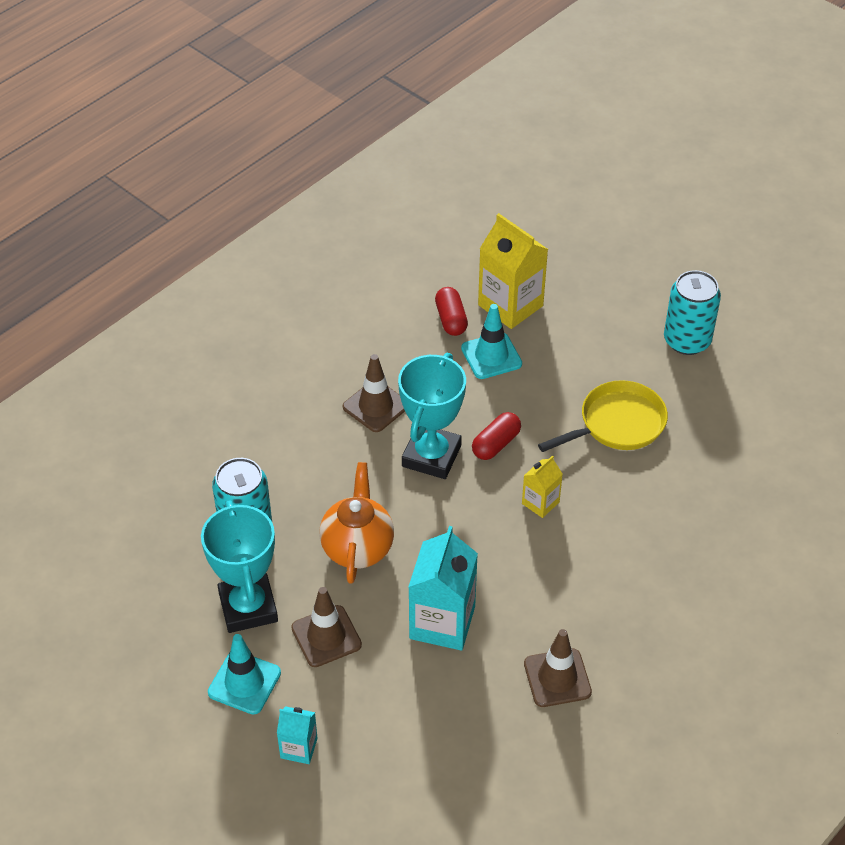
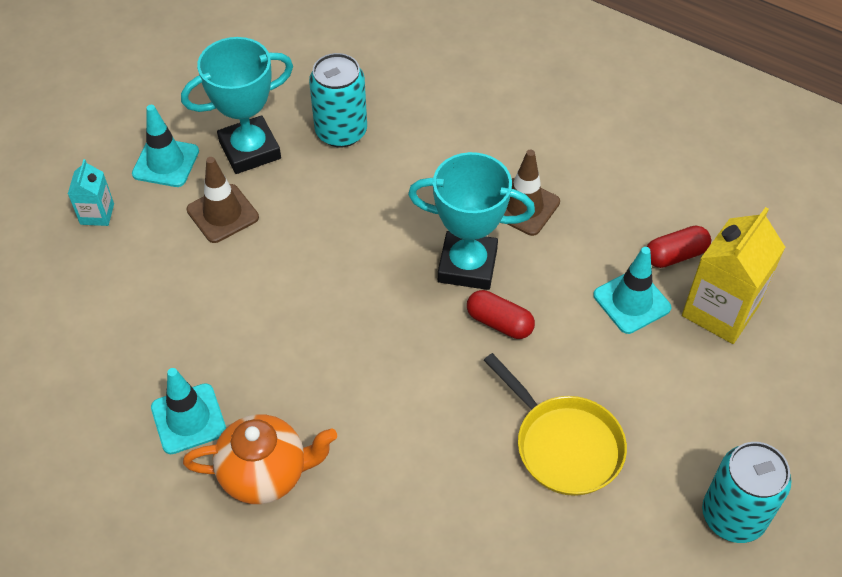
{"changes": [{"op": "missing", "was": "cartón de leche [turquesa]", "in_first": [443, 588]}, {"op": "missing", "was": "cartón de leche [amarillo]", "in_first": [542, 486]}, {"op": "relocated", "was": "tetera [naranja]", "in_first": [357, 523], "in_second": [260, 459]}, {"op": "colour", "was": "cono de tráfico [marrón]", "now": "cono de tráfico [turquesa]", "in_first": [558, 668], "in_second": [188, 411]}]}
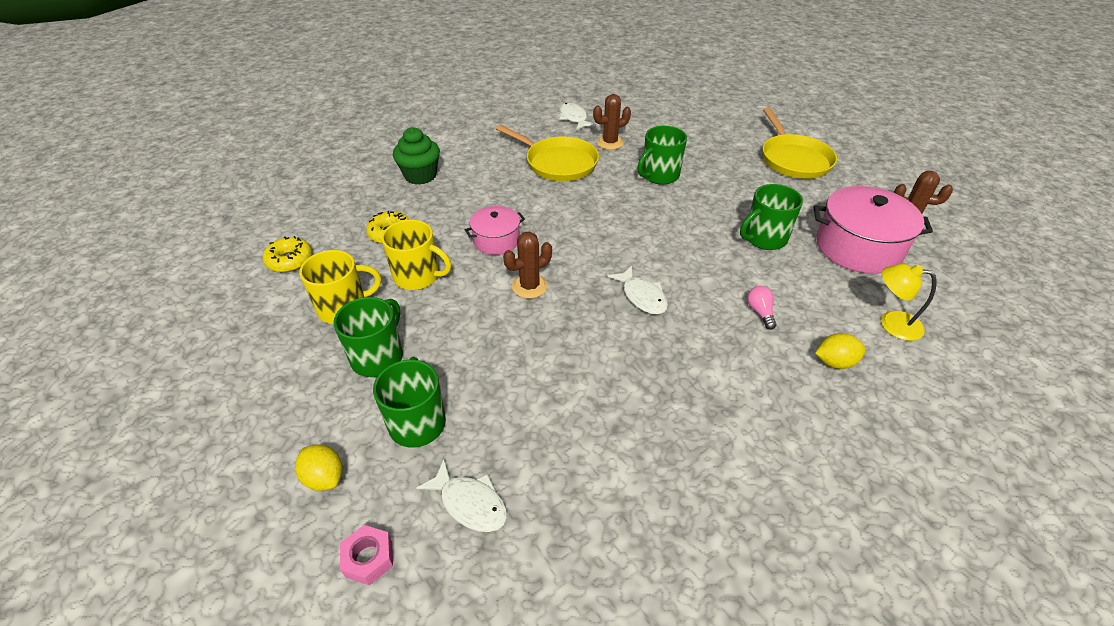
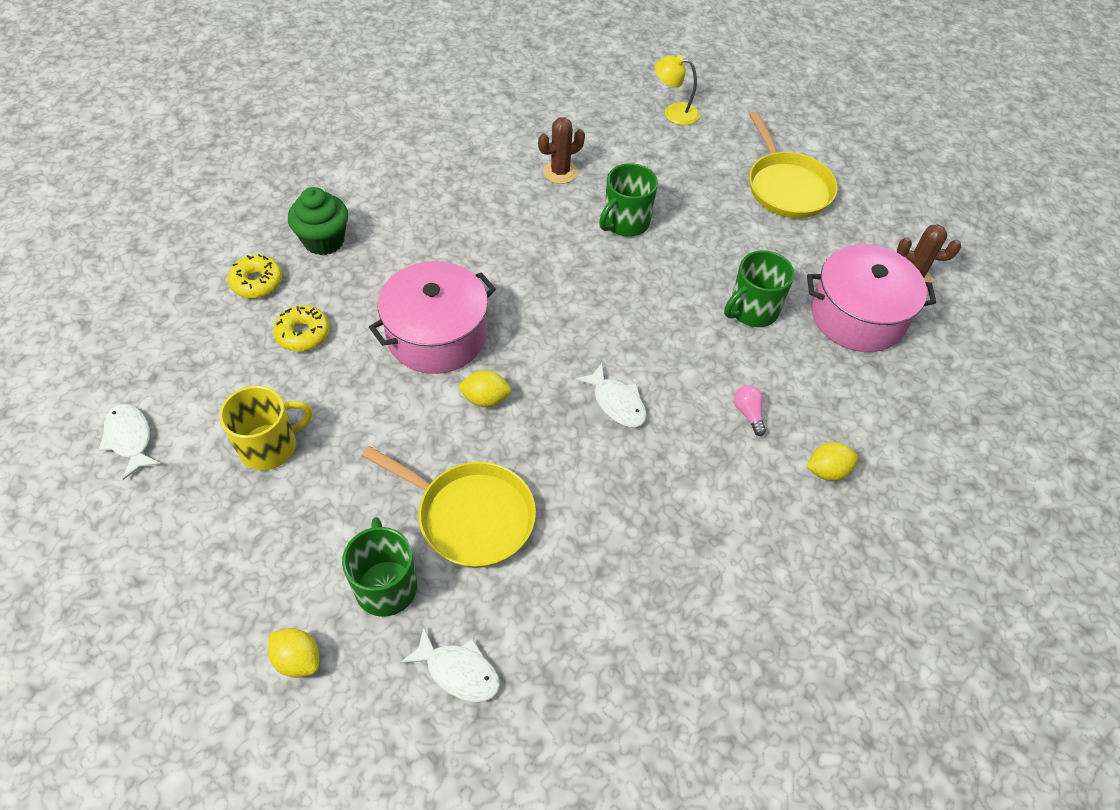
{"changes": [{"op": "missing", "was": "taza [verde]", "in_first": [368, 337]}, {"op": "missing", "was": "tuerca [rosa]", "in_first": [366, 555]}, {"op": "missing", "was": "taza [amarillo]", "in_first": [416, 255]}, {"op": "relocated", "was": "rosquilla [amarillo]", "in_first": [287, 254], "in_second": [255, 276]}, {"op": "relocated", "was": "sartén [amarillo]", "in_first": [547, 153], "in_second": [449, 507]}, {"op": "relocated", "was": "pez [blanco]", "in_first": [577, 116], "in_second": [130, 442]}, {"op": "relocated", "was": "lámpara [amarillo]", "in_first": [908, 302], "in_second": [676, 90]}, {"op": "exchanged", "was": "cactus [marrón]", "now": "limón [amarillo]", "in_first": [527, 265], "in_second": [484, 388]}, {"op": "size", "was": "olla [rosa]", "in_first": [495, 230], "in_second": [432, 317], "ratio": 1.75}]}
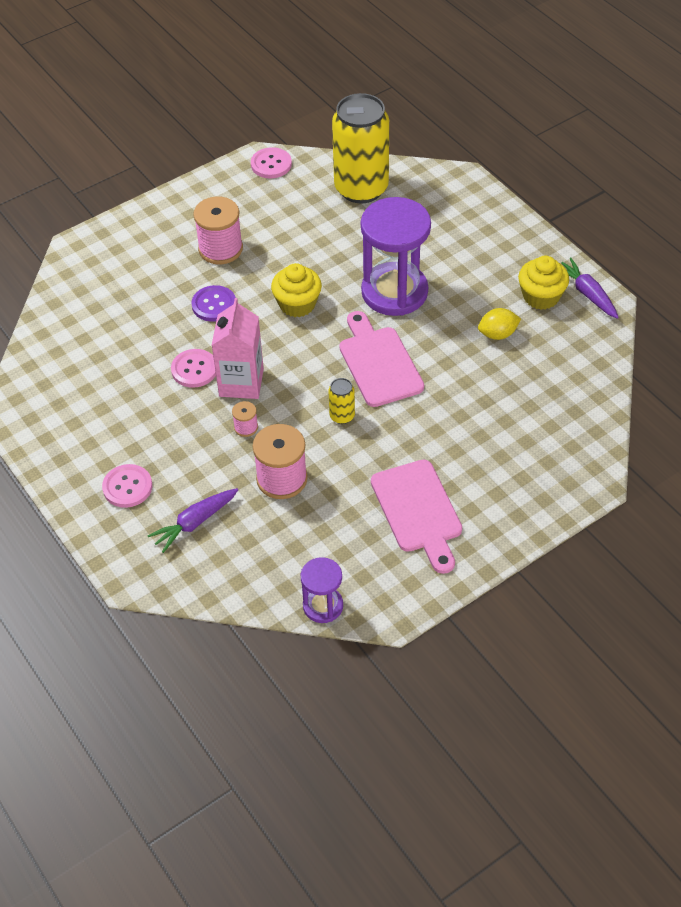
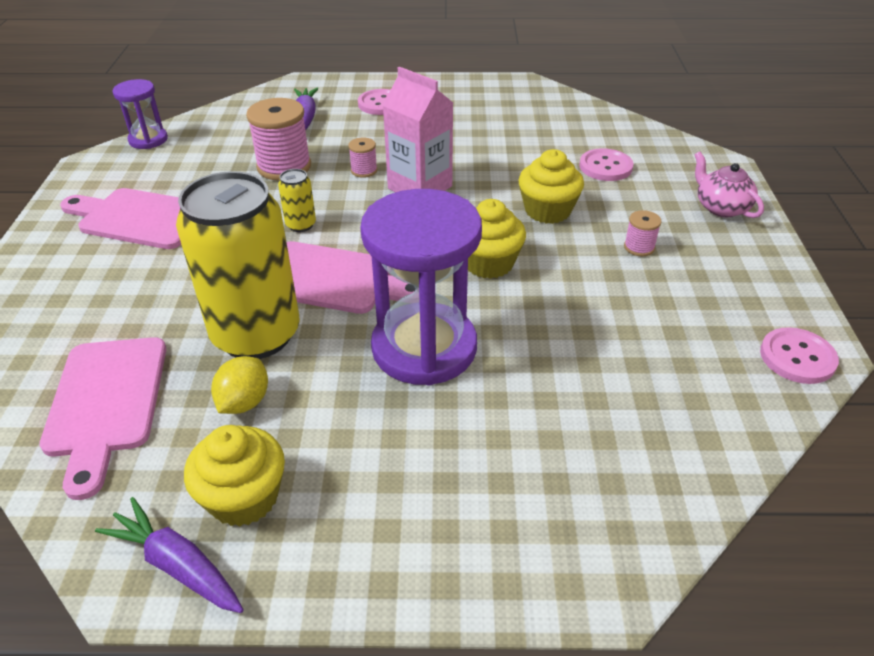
{"changes": [{"op": "appeared", "now": "tabla de cortar [rosa]", "in_second": [103, 418]}, {"op": "appeared", "now": "tetera [rosa]", "in_second": [729, 185]}, {"op": "relocated", "was": "botón [rosa]", "in_first": [193, 368], "in_second": [606, 164]}, {"op": "relocated", "was": "lata [amarillo]", "in_first": [360, 148], "in_second": [238, 265]}, {"op": "exchanged", "was": "botón [morado]", "now": "magdalena [amarillo]", "in_first": [213, 303], "in_second": [551, 186]}, {"op": "spun", "was": "zanahoria [morado]", "in_first": [590, 288], "in_second": [169, 555], "clockwise": -150}, {"op": "size", "was": "carrete [rosa]", "in_first": [218, 230], "in_second": [642, 233], "ratio": 0.49}]}
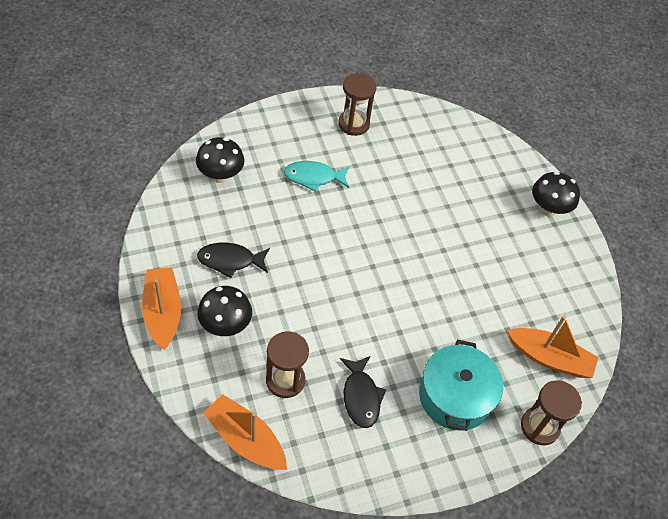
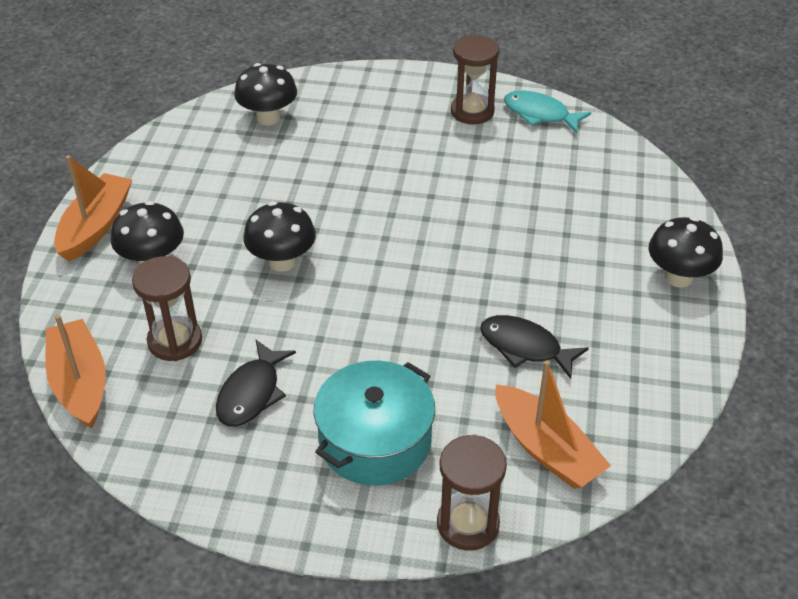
{"changes": [{"op": "appeared", "now": "seta [negro]", "in_second": [279, 237]}, {"op": "relocated", "was": "pez [negro]", "in_first": [233, 260], "in_second": [534, 347]}, {"op": "relocated", "was": "pez [turquesa]", "in_first": [317, 176], "in_second": [547, 112]}]}
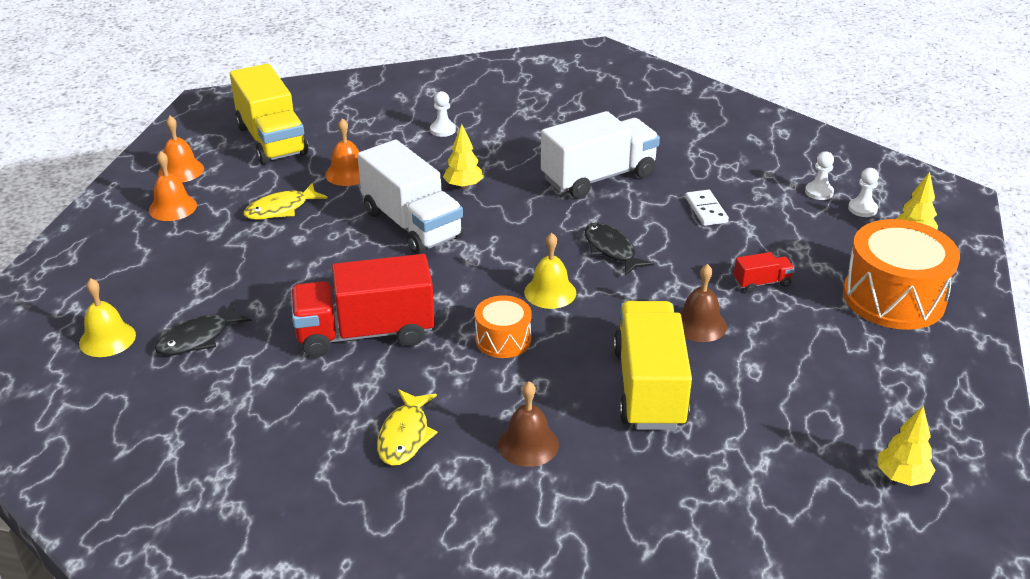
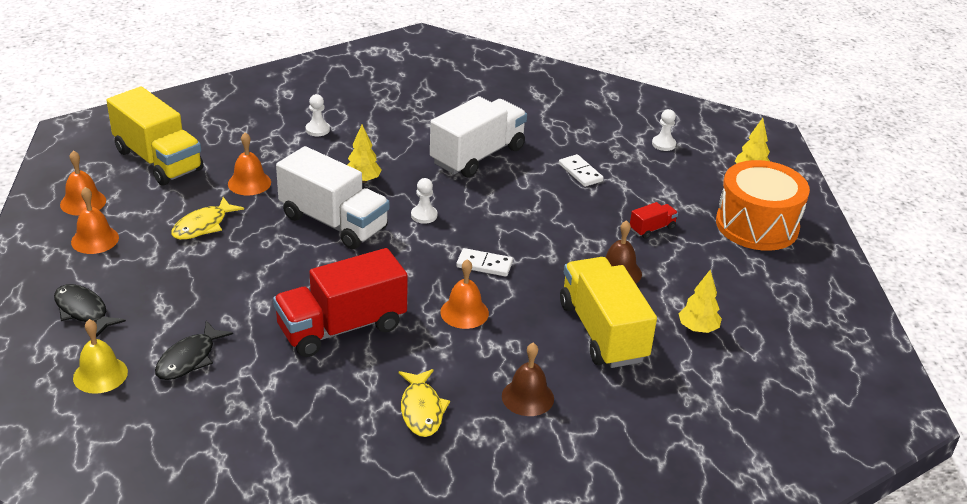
{"changes": [{"op": "relocated", "was": "pez [negro]", "in_first": [619, 249], "in_second": [90, 310]}, {"op": "relocated", "was": "peón [blanco]", "in_first": [863, 192], "in_second": [424, 201]}, {"op": "relocated", "was": "árbol [amarillo]", "in_first": [907, 446], "in_second": [700, 301]}, {"op": "exchanged", "was": "tambor [naranja]", "now": "campana [naranja]", "in_first": [503, 327], "in_second": [464, 294]}, {"op": "exchanged", "was": "campana [amarillo]", "now": "ficha de dominó [blanco]", "in_first": [550, 271], "in_second": [484, 262]}]}
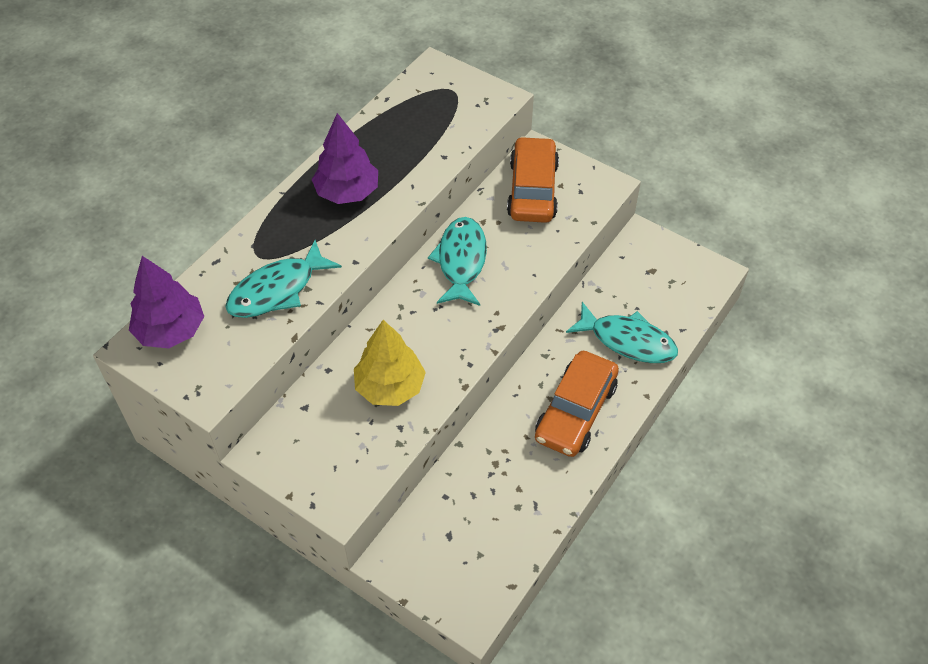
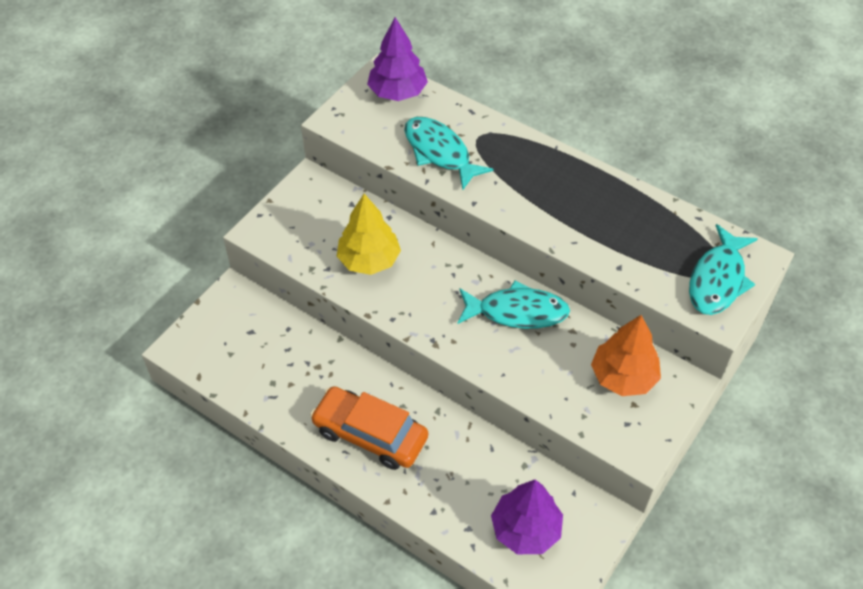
{"changes": [{"op": "relocated", "was": "árbol [morado]", "in_first": [345, 158], "in_second": [527, 517]}, {"op": "relocated", "was": "pez [turquesa]", "in_first": [622, 332], "in_second": [723, 269]}, {"op": "exchanged", "was": "coche [naranja]", "now": "árbol [naranja]", "in_first": [533, 179], "in_second": [626, 355]}]}
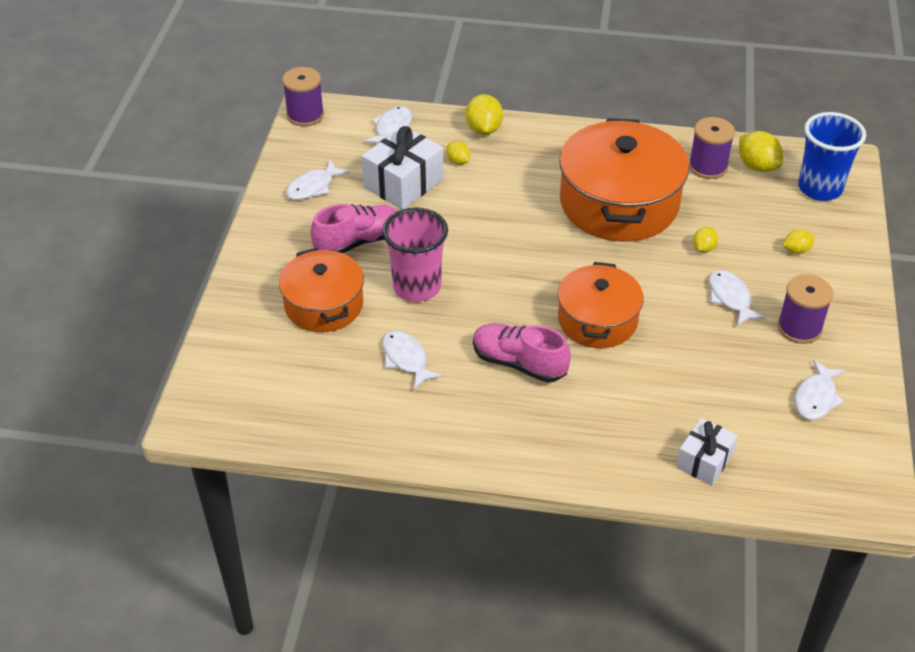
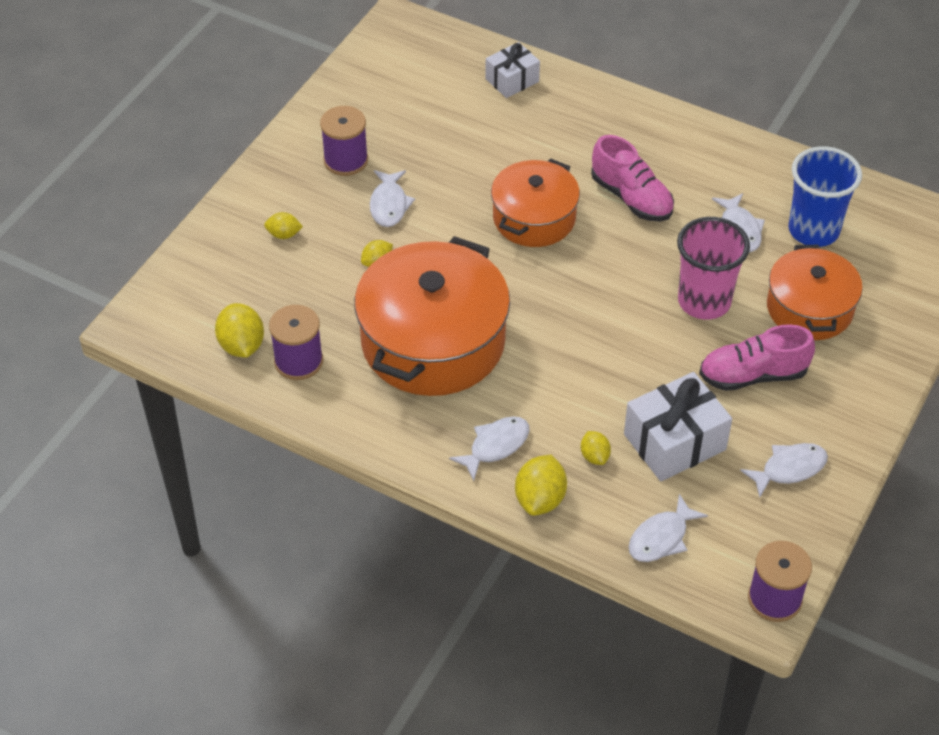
{"changes": [{"op": "relocated", "was": "pez [blanco]", "in_first": [820, 389], "in_second": [489, 448]}, {"op": "relocated", "was": "vaso [azul]", "in_first": [832, 156], "in_second": [825, 196]}]}
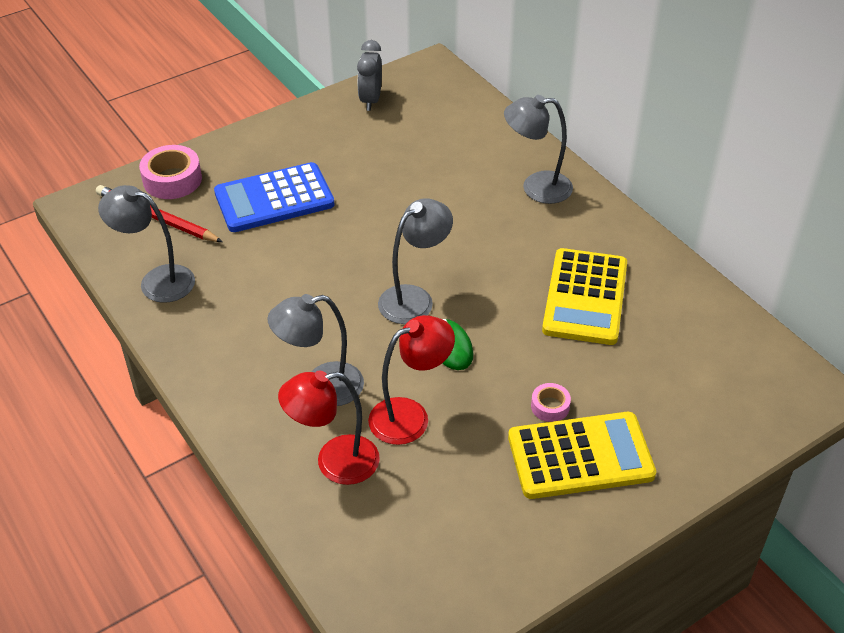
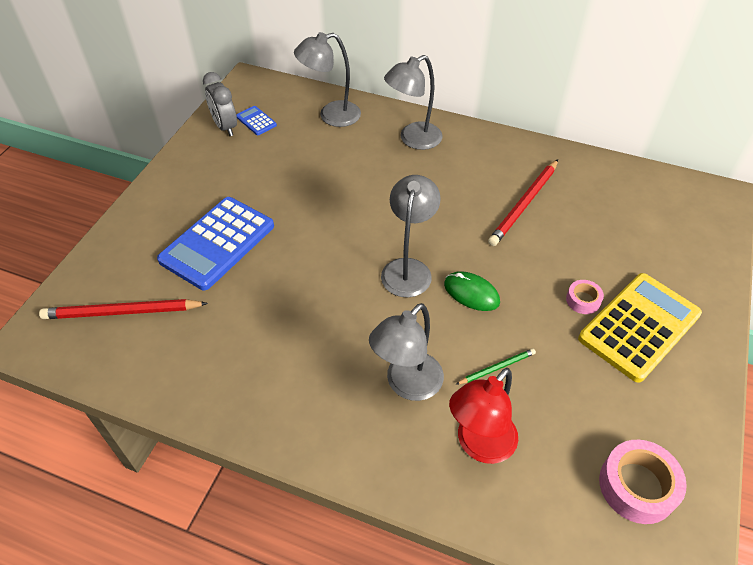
{"changes": [{"op": "appeared", "now": "calculadora [azul]", "in_second": [256, 120]}, {"op": "relocated", "was": "lámpara [gris]", "in_first": [146, 244], "in_second": [327, 79]}, {"op": "relocated", "was": "cinta adhesiva [rosa]", "in_first": [170, 172], "in_second": [643, 482]}, {"op": "exchanged", "was": "lámpara [rojo]", "now": "lápiz [verde]", "in_first": [411, 380], "in_second": [496, 366]}, {"op": "exchanged", "was": "calculadora [amarillo]", "now": "lápiz [rojo]", "in_first": [584, 296], "in_second": [523, 202]}]}
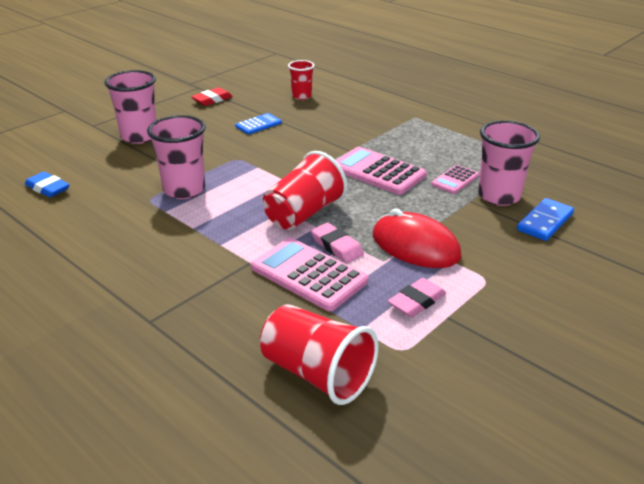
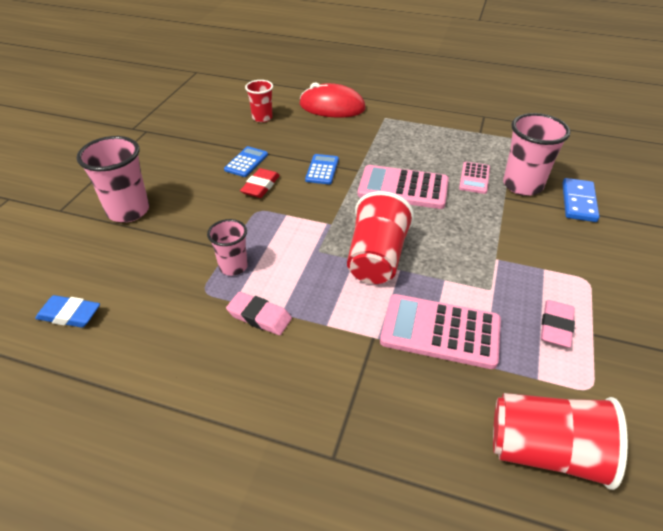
{"changes": [{"op": "appeared", "now": "calculadora [azul]", "in_second": [322, 169]}, {"op": "relocated", "was": "goma de borrar [rojo]", "in_first": [212, 96], "in_second": [260, 183]}, {"op": "relocated", "was": "goma de borrar [rosa]", "in_first": [337, 243], "in_second": [259, 313]}, {"op": "relocated", "was": "ratón [rojo]", "in_first": [417, 238], "in_second": [332, 100]}, {"op": "size", "was": "vaso [rosa]", "in_first": [176, 157], "in_second": [227, 247], "ratio": 0.61}]}
